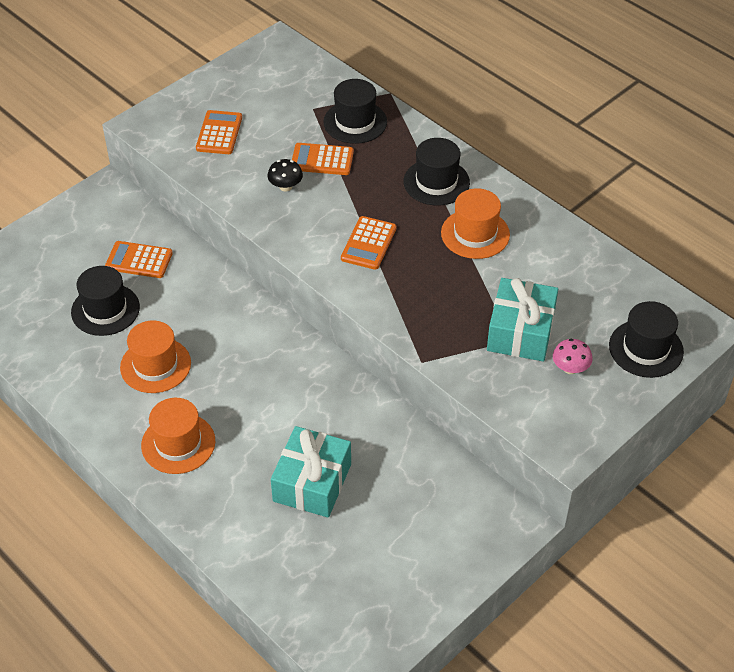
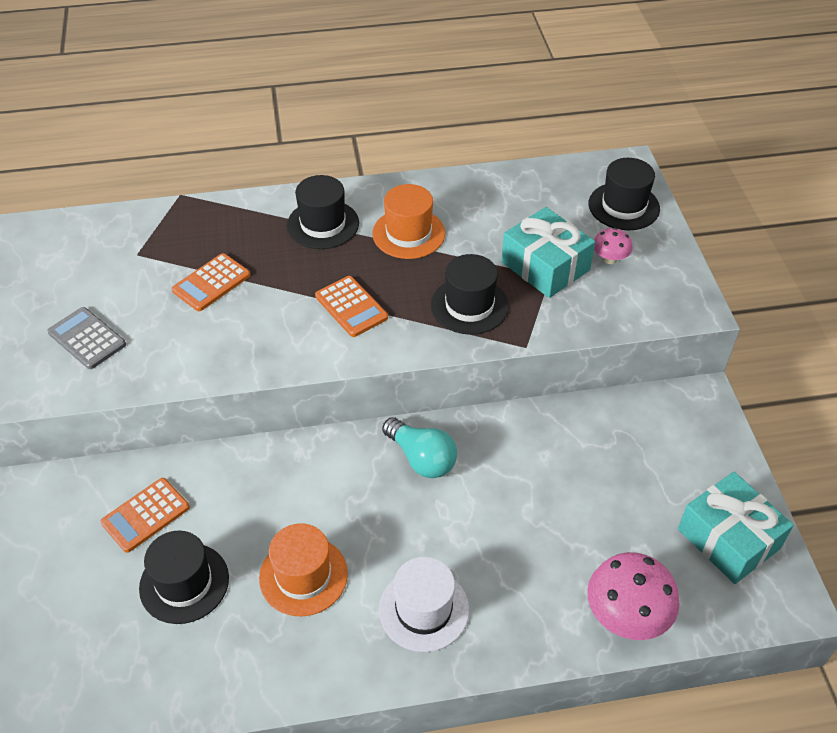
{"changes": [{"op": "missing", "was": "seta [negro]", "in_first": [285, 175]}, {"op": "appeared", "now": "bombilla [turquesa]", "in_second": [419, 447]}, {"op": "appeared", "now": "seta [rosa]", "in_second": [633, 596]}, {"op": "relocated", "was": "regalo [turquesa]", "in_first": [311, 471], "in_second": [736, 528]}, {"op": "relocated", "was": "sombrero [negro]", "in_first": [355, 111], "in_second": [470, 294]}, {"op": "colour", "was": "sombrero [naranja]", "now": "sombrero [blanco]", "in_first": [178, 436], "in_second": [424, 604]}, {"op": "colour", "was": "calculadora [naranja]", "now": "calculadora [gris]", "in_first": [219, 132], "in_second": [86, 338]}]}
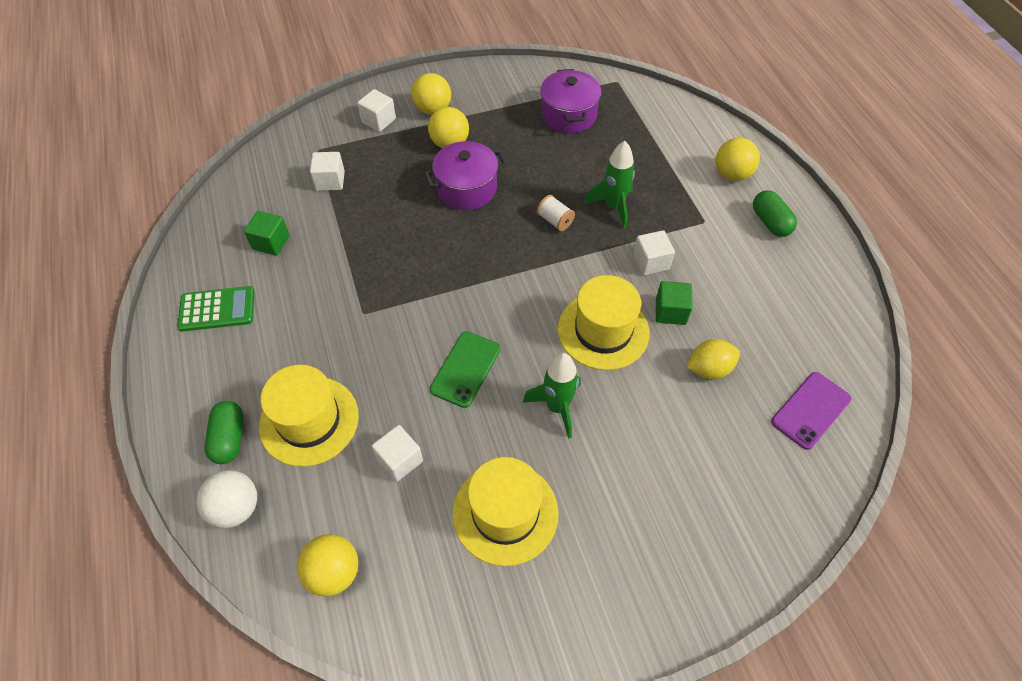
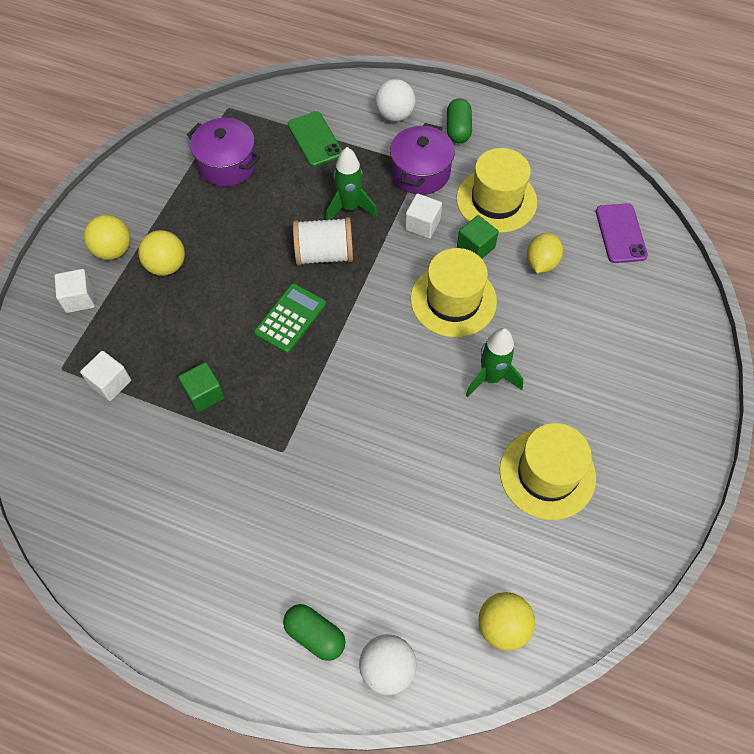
{"changes": [{"op": "missing", "was": "cubo [blanco]", "in_first": [397, 453]}, {"op": "relocated", "was": "calculadora [verde]", "in_first": [216, 309], "in_second": [290, 318]}, {"op": "relocated", "was": "cubo [verde]", "in_first": [267, 233], "in_second": [201, 387]}, {"op": "relocated", "was": "sombrero [amarillo]", "in_first": [309, 416], "in_second": [496, 190]}, {"op": "relocated", "was": "olla [morado]", "in_first": [465, 175], "in_second": [422, 159]}, {"op": "relocated", "was": "móvil [verde]", "in_first": [465, 369], "in_second": [315, 139]}, {"op": "colour", "was": "pelota [amarillo]", "now": "pelota [blanco]", "in_first": [738, 159], "in_second": [395, 100]}, {"op": "spun", "was": "cápsula [verde]", "in_first": [775, 213], "in_second": [459, 120], "clockwise": 75}, {"op": "size", "was": "carrete [blanco]", "in_first": [556, 213], "in_second": [323, 241], "ratio": 1.81}]}
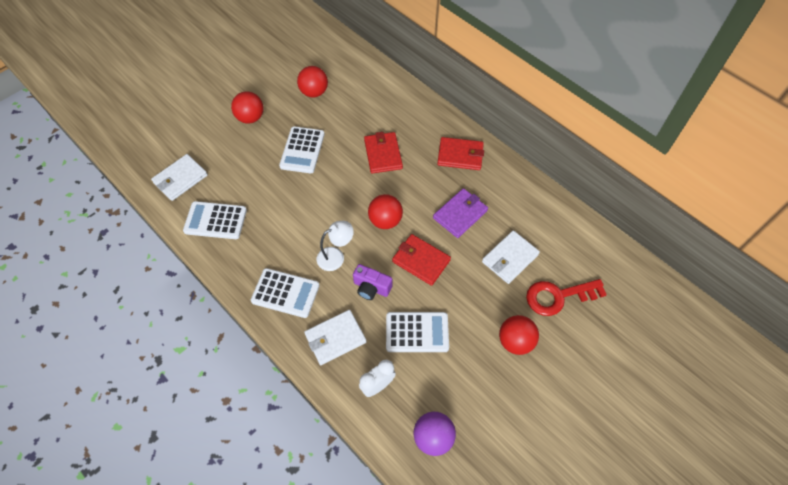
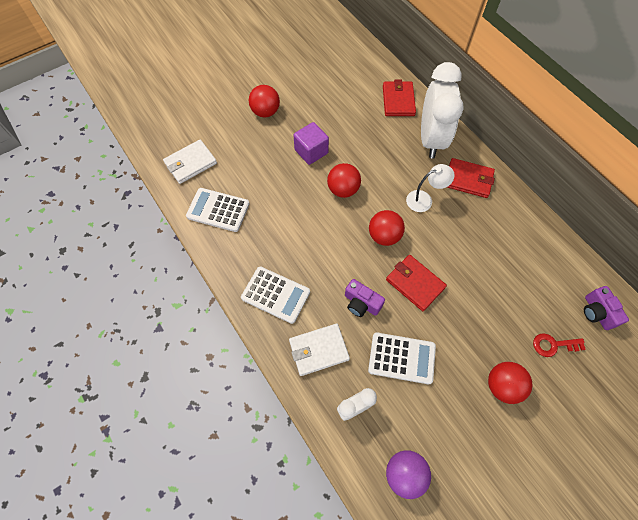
{"changes": [{"op": "missing", "was": "cartera [morado]", "in_first": [460, 213]}, {"op": "missing", "was": "cartera [blanco]", "in_first": [511, 257]}, {"op": "appeared", "now": "despertador [blanco]", "in_second": [442, 110]}, {"op": "appeared", "now": "cámara [morado]", "in_second": [606, 308]}, {"op": "relocated", "was": "pelota [rojo]", "in_first": [312, 81], "in_second": [344, 180]}, {"op": "relocated", "was": "lámpara [blanco]", "in_first": [335, 246], "in_second": [430, 188]}, {"op": "relocated", "was": "cartera [rojo]", "in_first": [383, 153], "in_second": [399, 98]}, {"op": "exchanged", "was": "calculadora [blanco]", "now": "cubo [morado]", "in_first": [302, 149], "in_second": [311, 143]}, {"op": "size", "was": "llave [rojo]", "in_first": [566, 297], "in_second": [559, 345], "ratio": 0.61}]}
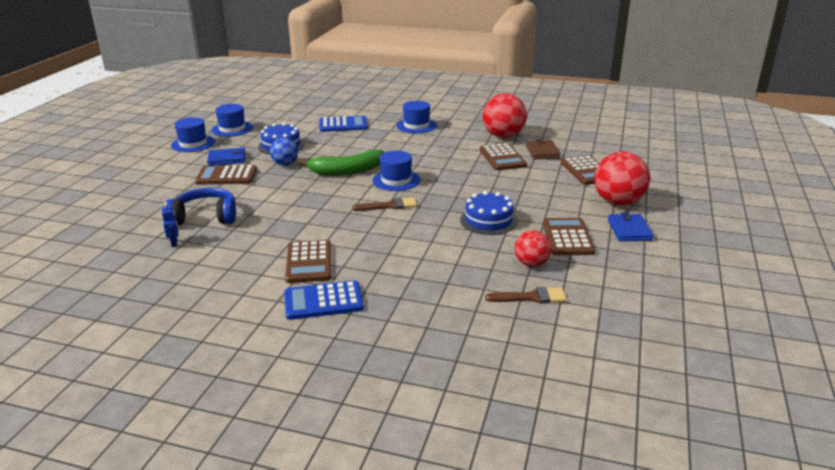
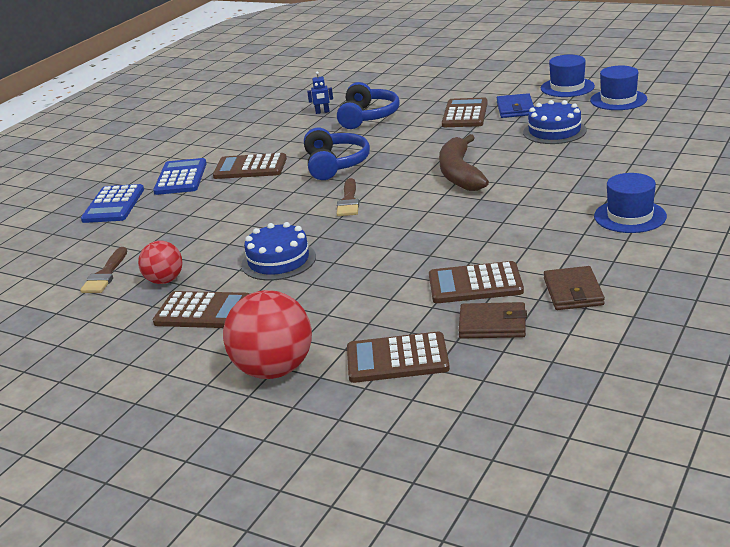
{"changes": [{"op": "missing", "was": "pelota [azul]", "in_first": [284, 151]}, {"op": "missing", "was": "sombrero [azul]", "in_first": [396, 171]}, {"op": "missing", "was": "cartera [azul]", "in_first": [631, 226]}, {"op": "appeared", "now": "auriculares [azul]", "in_second": [337, 154]}, {"op": "relocated", "was": "calculadora [azul]", "in_first": [343, 124], "in_second": [112, 203]}, {"op": "exchanged", "was": "pelota [rojo]", "now": "cartera [marrón]", "in_first": [505, 115], "in_second": [574, 288]}, {"op": "colour", "was": "plátano [verde]", "now": "plátano [marrón]", "in_first": [341, 162], "in_second": [464, 162]}]}
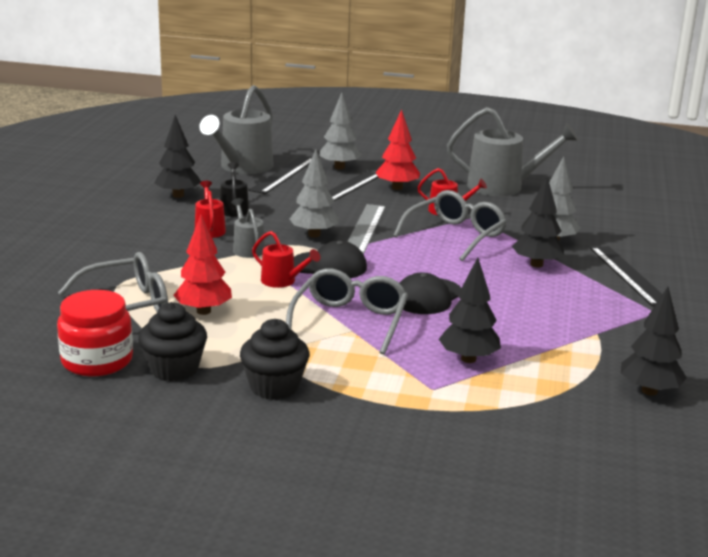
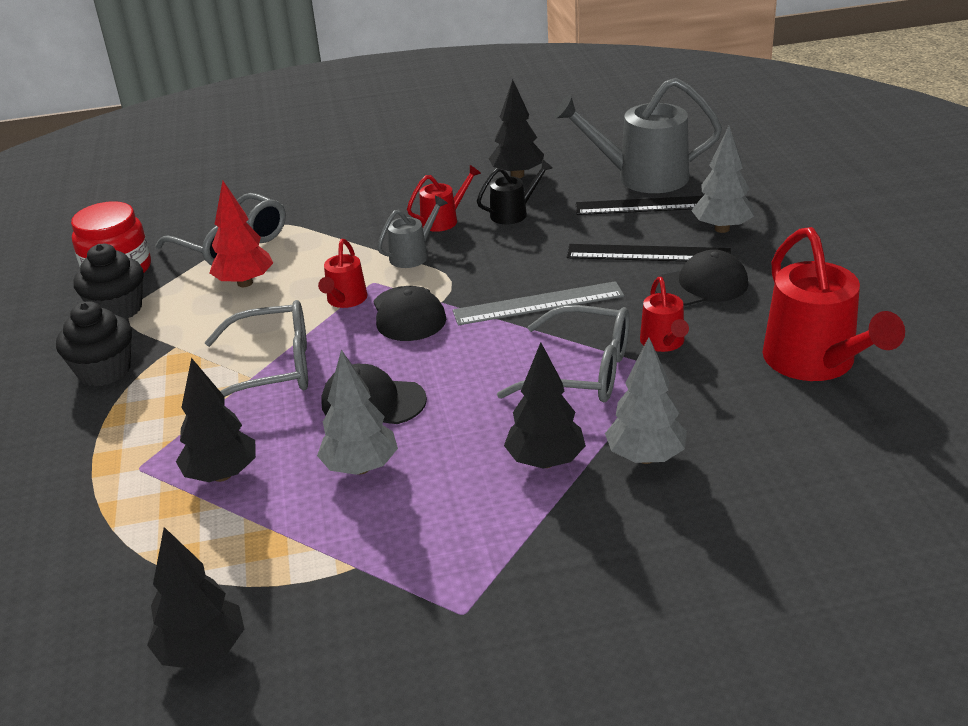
{"changes": [{"op": "missing", "was": "regla [negro]", "in_first": [626, 276]}, {"op": "relocated", "was": "árbol [gris]", "in_first": [314, 193], "in_second": [357, 412]}, {"op": "exchanged", "was": "árbol [rojo]", "now": "gorra [negro]", "in_first": [398, 149], "in_second": [701, 278]}, {"op": "colour", "was": "regadera [gris]", "now": "regadera [rojo]", "in_first": [513, 151], "in_second": [833, 304]}]}
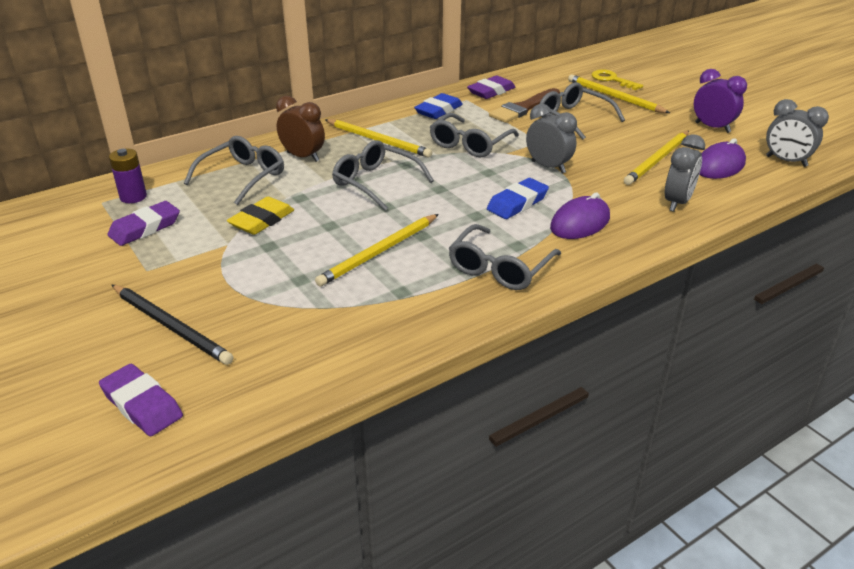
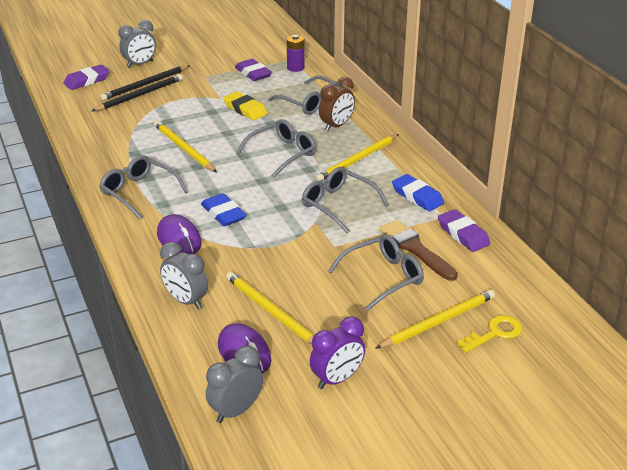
{"changes": [{"op": "appeared", "now": "lápiz [negro]", "in_second": [137, 92]}, {"op": "relocated", "was": "despertador [gris]", "in_first": [551, 138], "in_second": [137, 44]}]}
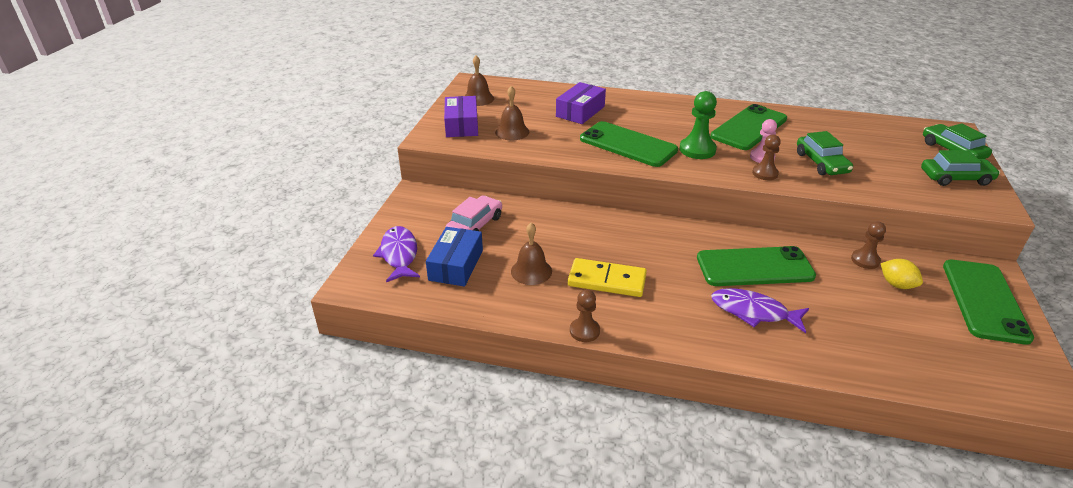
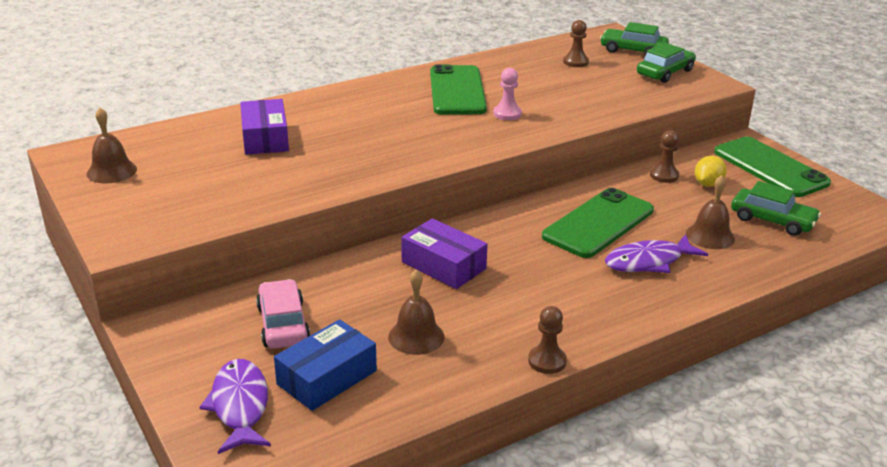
{"changes": [{"op": "missing", "was": "ficha de dominó [amarillo]", "in_first": [607, 277]}, {"op": "missing", "was": "móvil [verde]", "in_first": [629, 144]}, {"op": "missing", "was": "peón [verde]", "in_first": [698, 125]}, {"op": "relocated", "was": "caja [morado]", "in_first": [461, 116], "in_second": [444, 253]}, {"op": "relocated", "was": "campana [marrón]", "in_first": [512, 113], "in_second": [710, 212]}, {"op": "relocated", "was": "peón [marrón]", "in_first": [766, 157], "in_second": [576, 43]}, {"op": "relocated", "was": "coche [verde]", "in_first": [825, 153], "in_second": [776, 208]}, {"op": "spun", "was": "pez [morado]", "in_first": [396, 254], "in_second": [235, 406], "clockwise": 45}, {"op": "spun", "was": "caja [azul]", "in_first": [454, 257], "in_second": [325, 365], "clockwise": 75}, {"op": "spun", "was": "limón [amarillo]", "in_first": [902, 274], "in_second": [711, 171], "clockwise": -60}]}
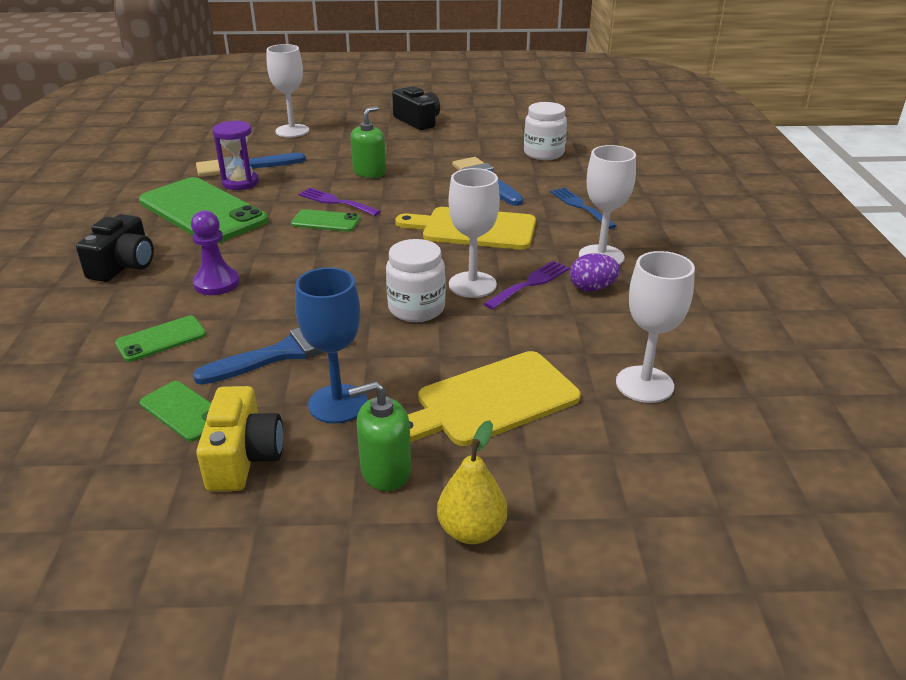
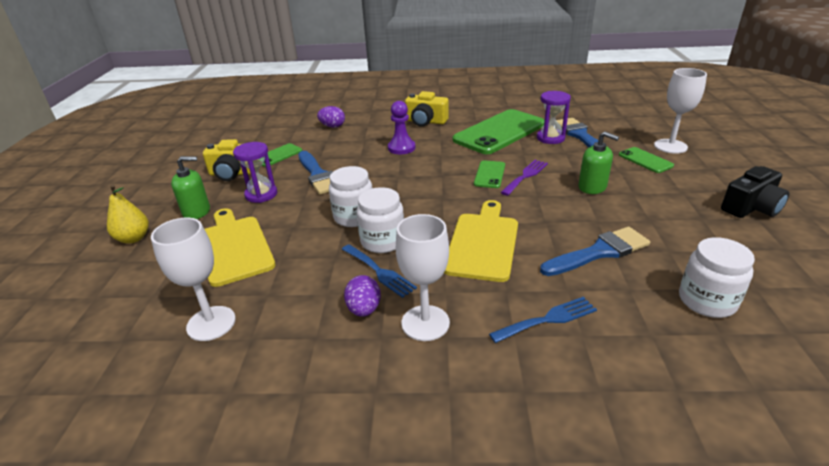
{"changes": [{"op": "appeared", "now": "huevo [morado]", "in_second": [331, 117]}, {"op": "relocated", "was": "móvil [verde]", "in_first": [160, 339], "in_second": [646, 160]}, {"op": "exchanged", "was": "copa [azul]", "now": "reloj de arena [morado]", "in_first": [331, 345], "in_second": [255, 172]}, {"op": "exchanged", "was": "copa [blanco]", "now": "tarro [blanco]", "in_first": [474, 233], "in_second": [380, 220]}, {"op": "colour", "was": "cámara [negro]", "now": "cámara [amarillo]", "in_first": [115, 248], "in_second": [427, 109]}, {"op": "colour", "was": "tenedor [morado]", "now": "tenedor [azul]", "in_first": [527, 285], "in_second": [379, 271]}, {"op": "spun", "was": "dispensador de jabón [verde]", "in_first": [379, 436], "in_second": [190, 187], "clockwise": 90}]}
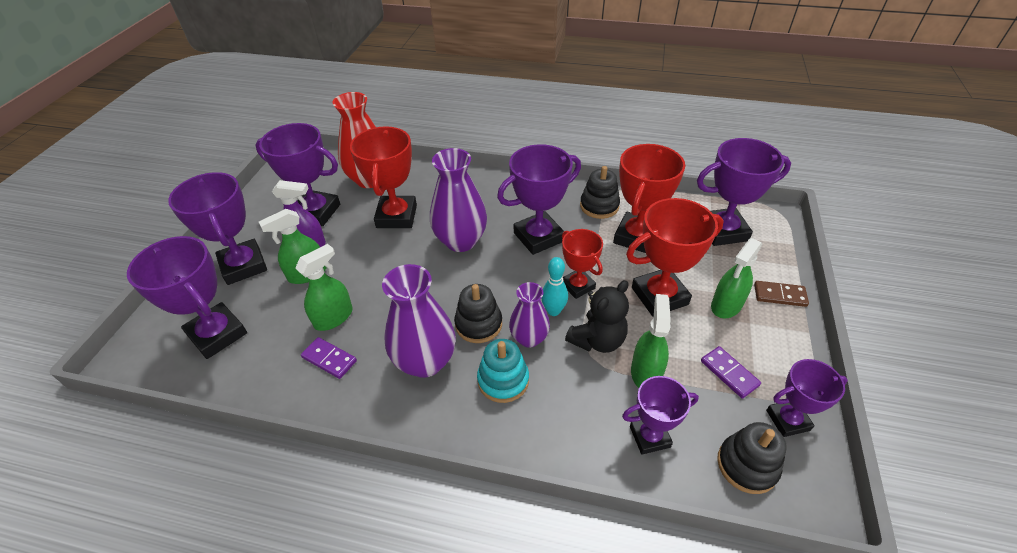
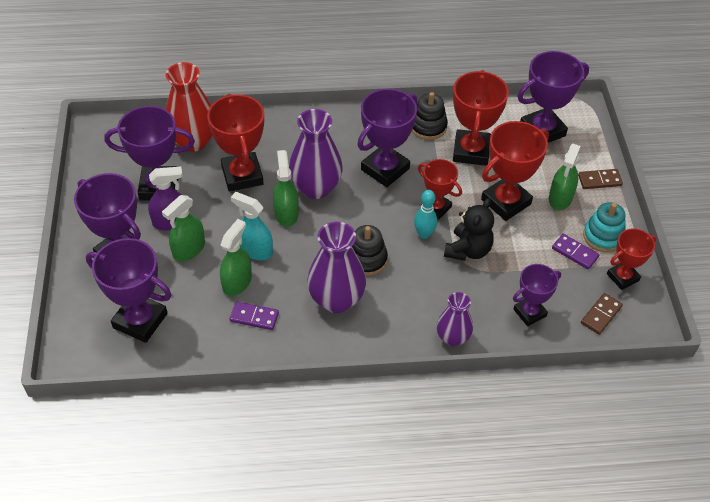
{"changes": [{"op": "appeared", "now": "pulverizador [turquesa]", "in_second": [252, 226]}, {"op": "relocated", "was": "juguete apilable [turquesa]", "in_first": [503, 371], "in_second": [604, 227]}, {"op": "relocated", "was": "florero [morado]", "in_first": [529, 314], "in_second": [455, 319]}, {"op": "relocated", "was": "pulverizador [verde]", "in_first": [651, 341], "in_second": [286, 188]}, {"op": "exchanged", "was": "juguete apilable [negro]", "now": "ficha de dominó [marrón]", "in_first": [751, 458], "in_second": [602, 314]}, {"op": "colour", "was": "trofeo [morado]", "now": "trofeo [rojo]", "in_first": [807, 398], "in_second": [631, 259]}]}
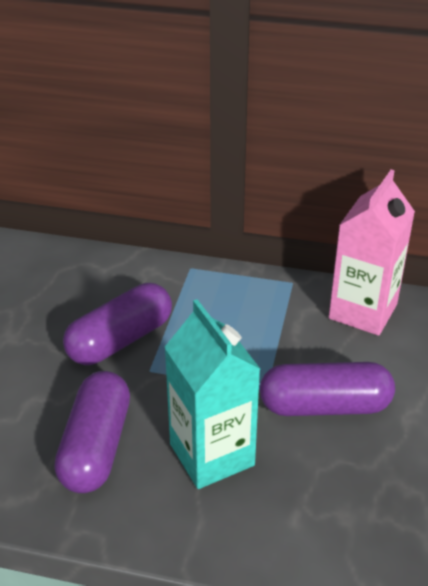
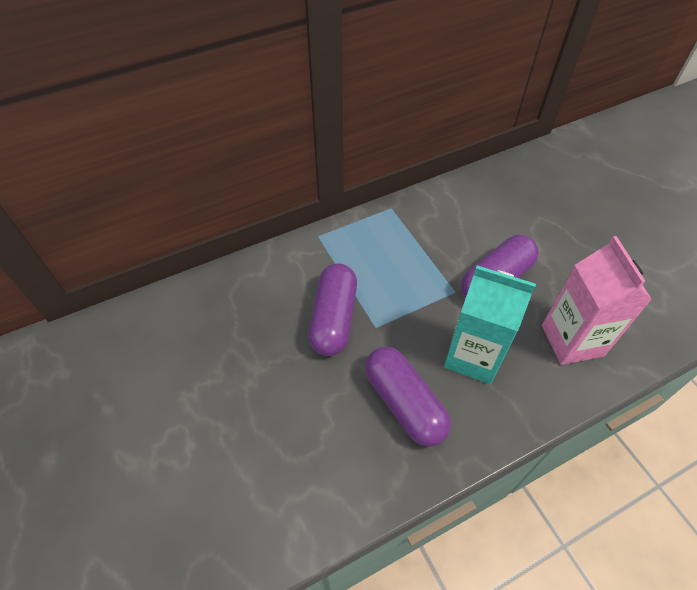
{"changes": [{"op": "relocated", "was": "cartón de leche [rosa]", "in_first": [372, 253], "in_second": [597, 300]}]}
